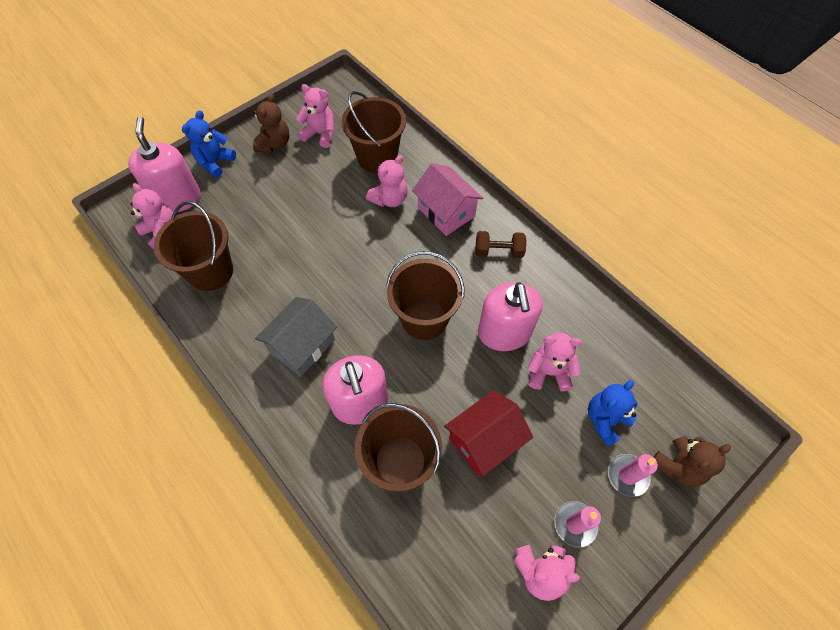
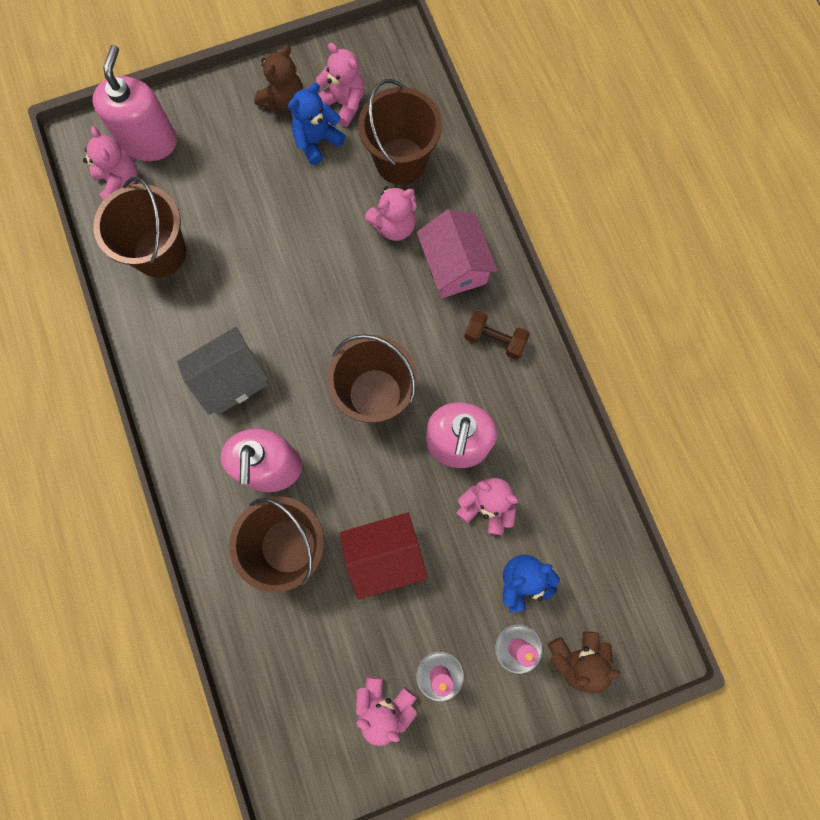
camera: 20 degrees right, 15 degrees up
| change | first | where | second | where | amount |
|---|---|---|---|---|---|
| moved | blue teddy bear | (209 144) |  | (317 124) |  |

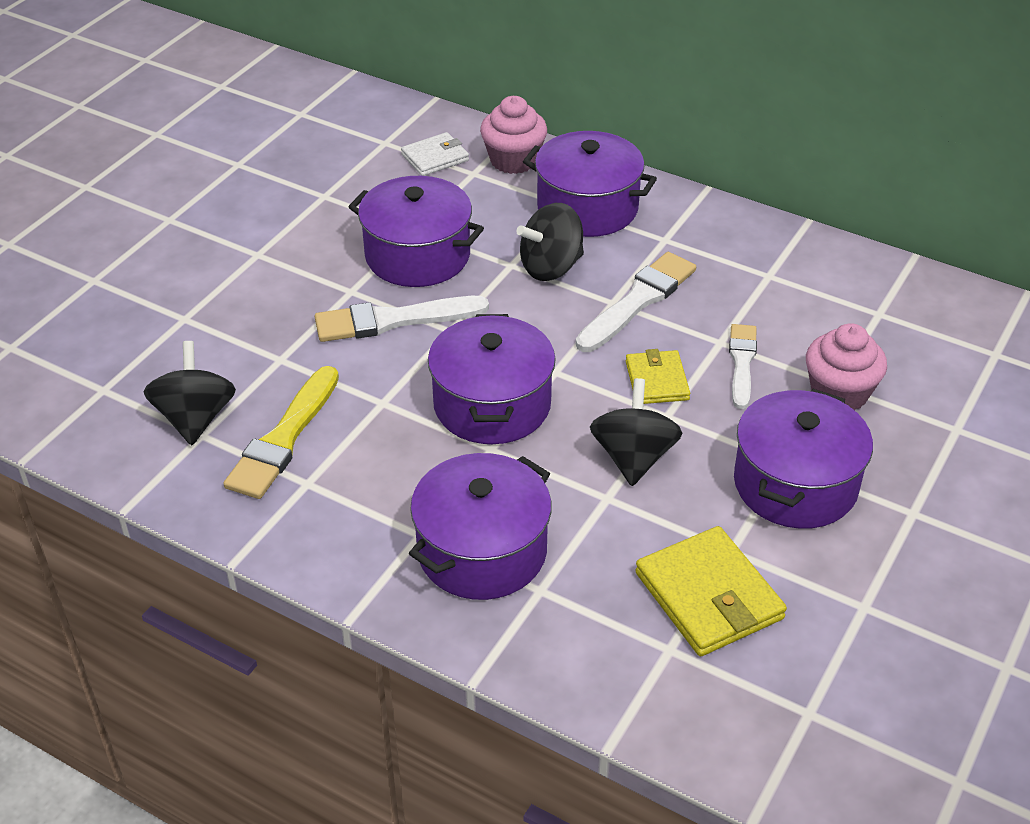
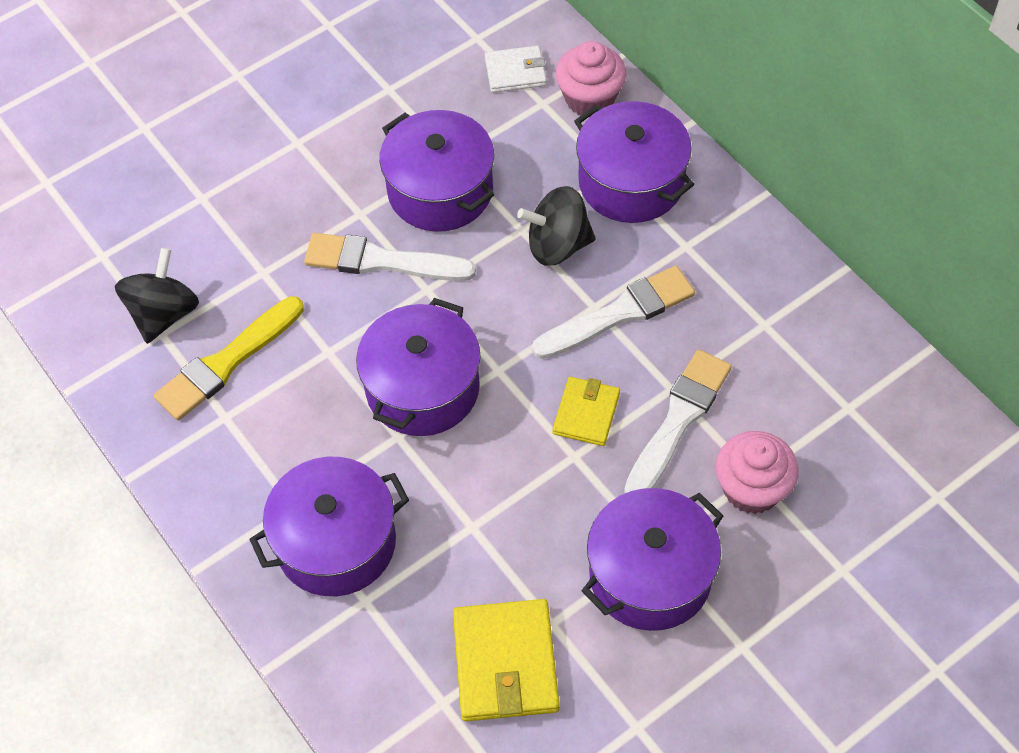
camera: 25 degrees right, 15 degrees up
| change | first | where | second | where | amount |
|---|---|---|---|---|---|
| removed | black spinning top | (636 432) |  |  |  |
| resized | white brush | (743 366) |  | (678 421) | x1.52 |

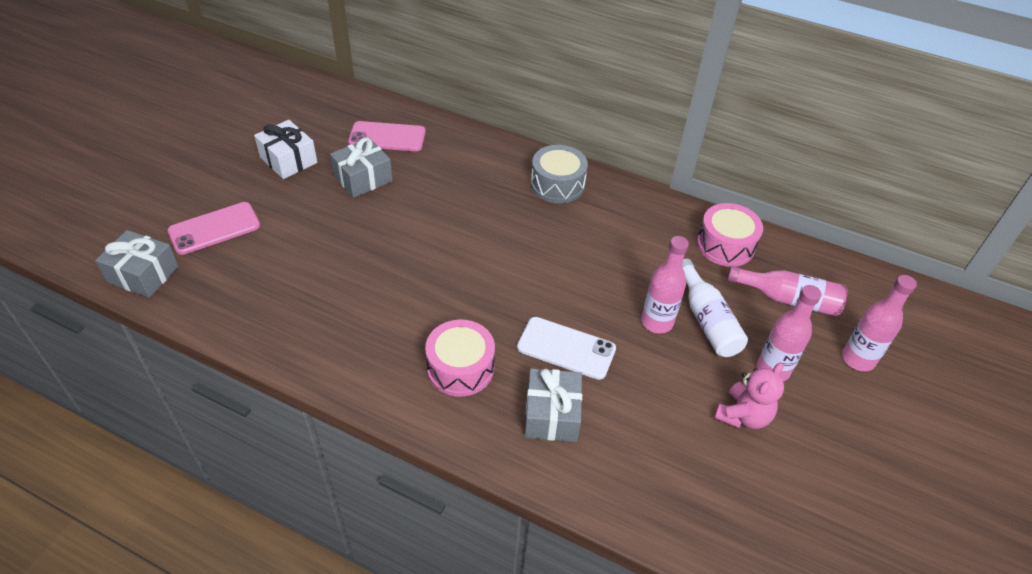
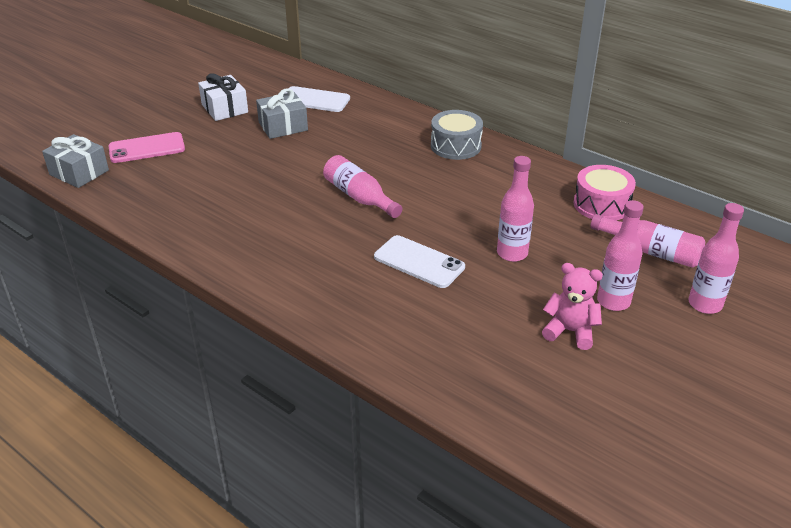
camera: 15 degrees right, 10 degrees down
| change | first | where | second | where | amount |
|---|---|---|---|---|---|
| recoloured | pink phone | (387 136) | white phone | (317 99) |  |
| removed | pink drum | (460 358) |  |  |  |
| removed | grey gift | (553 405) |  |  |  |
| removed | white bottle | (715 308) |  |  |  |
| turned | pink teddy bear | (749 396) |  | (572 306) | 120 degrees counterclockwise |
| added |  |  | pink bottle | (362 186) |  |

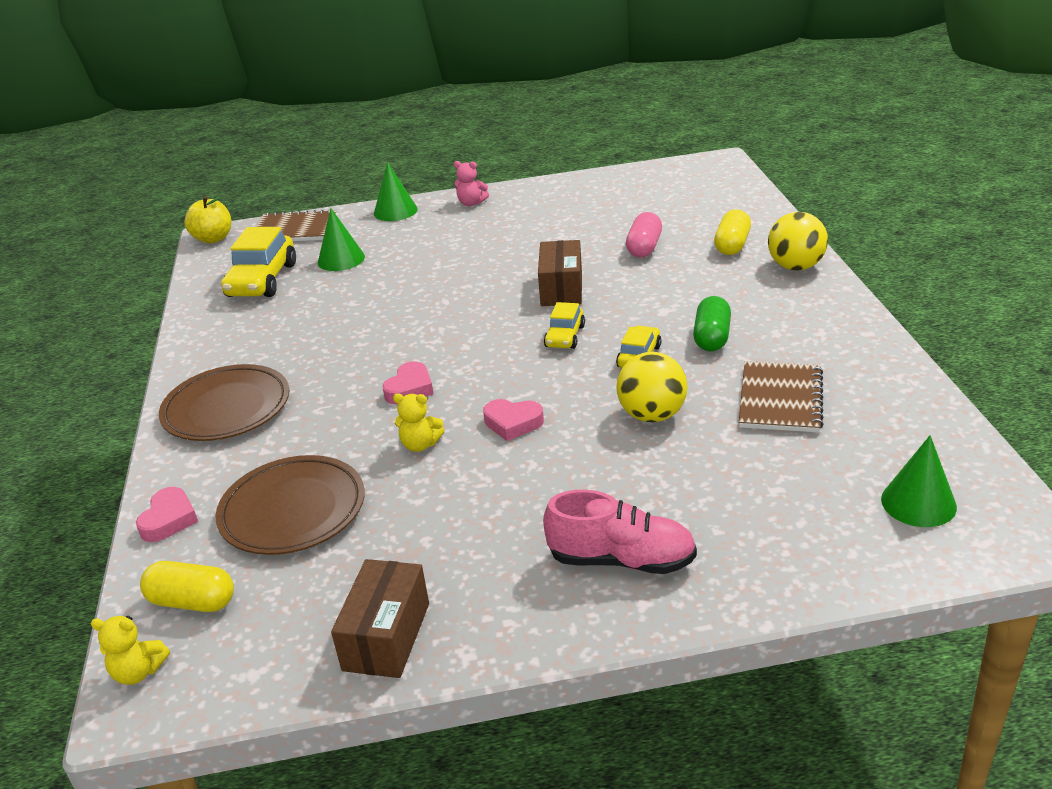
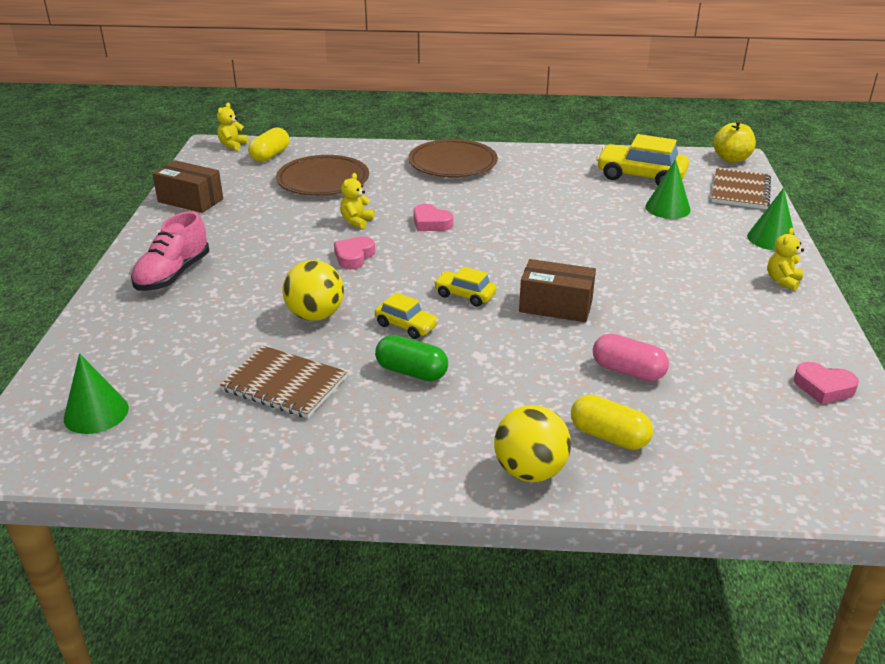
camera: 100 degrees right, 0 degrees up
| change | first | where | second | where | amount |
|---|---|---|---|---|---|
| moved | pink heart | (167 514) |  | (826 383) |  |
| recoloured | pink teddy bear | (471 183) | yellow teddy bear | (785 259) |  |

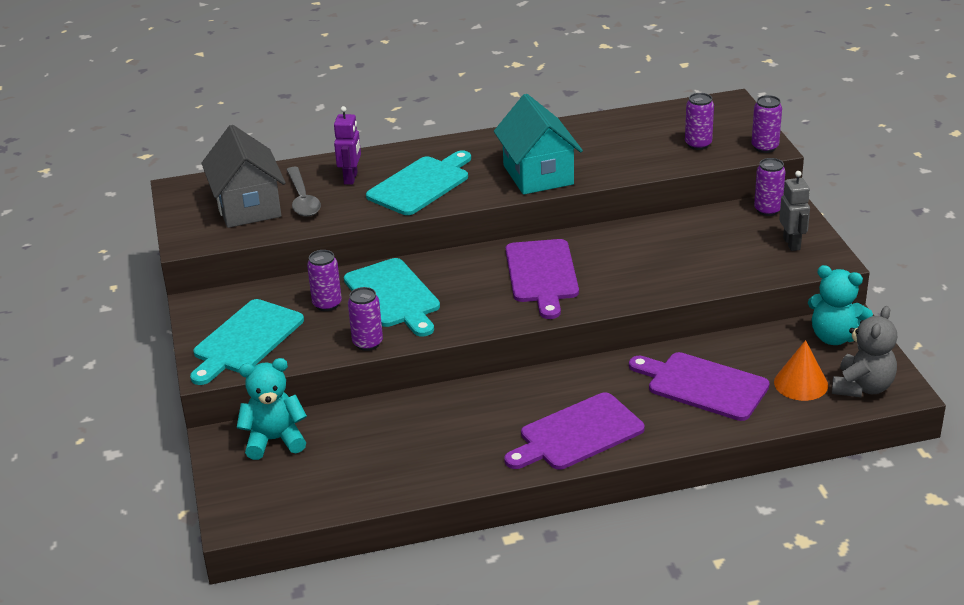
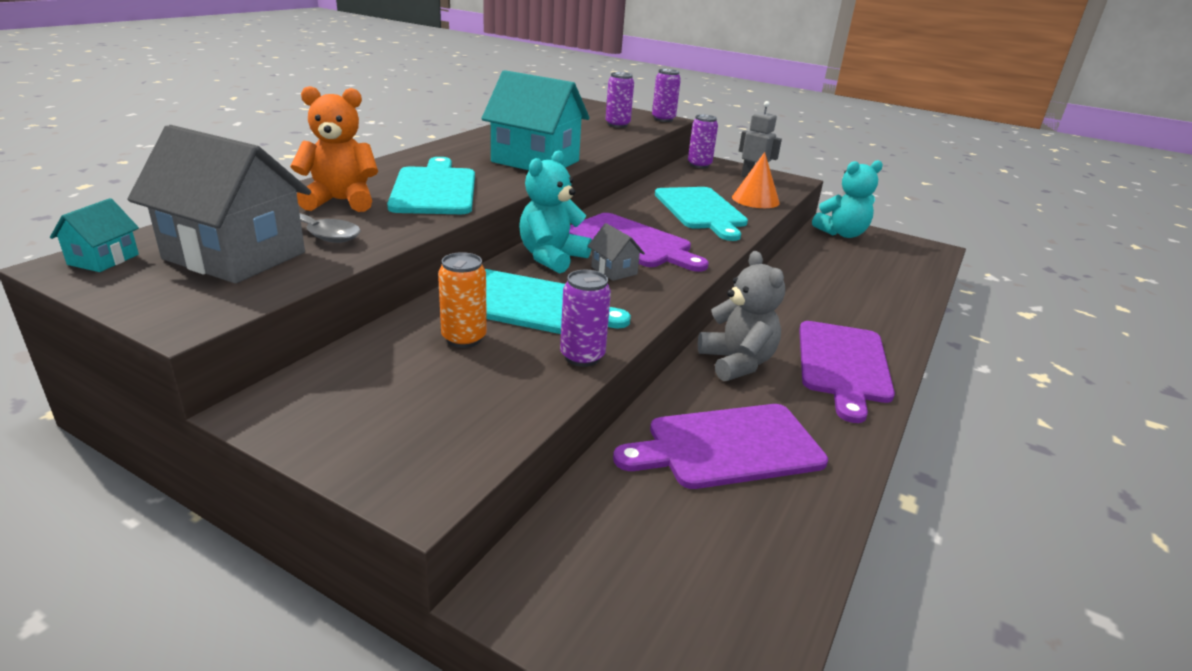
camera: 50 degrees left, 5 degrees down
| change | first | where | second | where | amount |
|---|---|---|---|---|---|
| moved | turquoise cutting board | (247 342) |  | (701 214) |  |
| moved | turquoise teddy bear | (272 409) |  | (555 211) |  |
| recoloured | purple can | (324 280) | orange can | (462 300) |  |
| replaced | purple robot | (347 145) | orange teddy bear | (334 149) |  |
| moved | purple cutting board | (699 386) |  | (720 446) |  |
| moved | orange cone | (801 370) |  | (756 180) |  |
| moved | grey teddy bear | (864 351) |  | (741 316) |  |
| added |  |  | turquoise house | (94 235) |  |
| added |  |  | grey house | (616 252) |  |

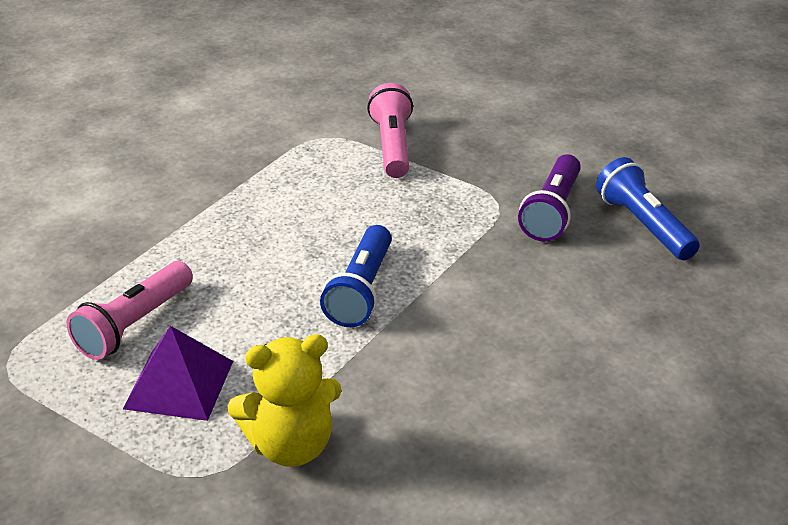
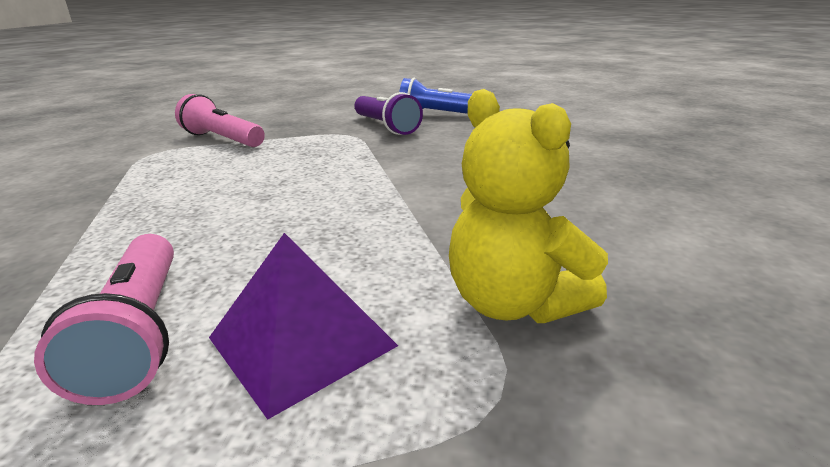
camera: 50 degrees left, 10 degrees down
| change | first | where | second | where | amount |
|---|---|---|---|---|---|
| turned | yellow teddy bear | (284 400) |  | (528 206) | 120 degrees clockwise |
| removed | blue flashlight | (356 276) |  |  |  |

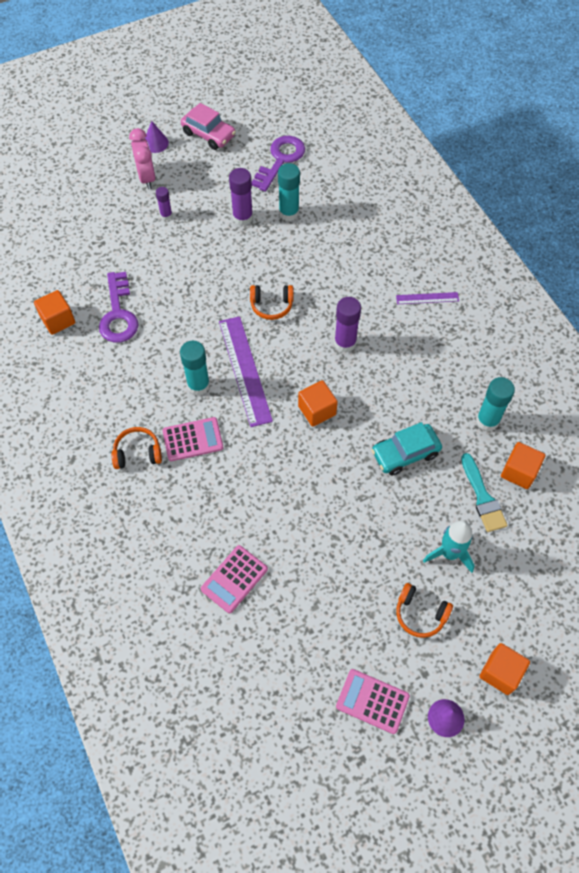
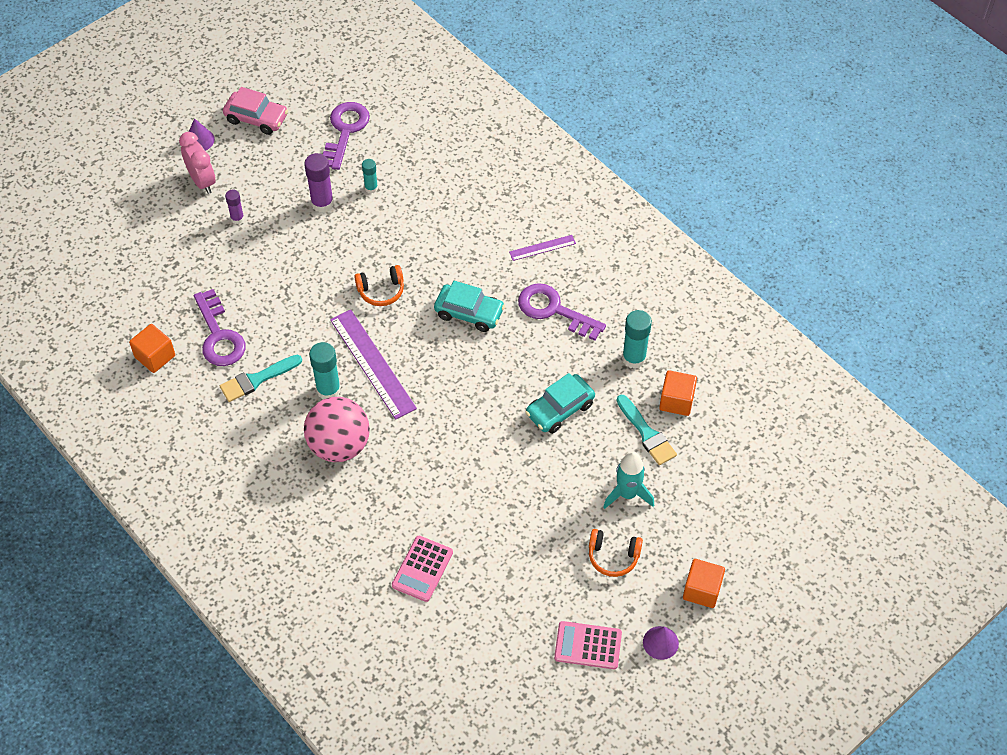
camera: 15 degrees left, 5 degrees down
| change | first | where | second | where | amount |
|---|---|---|---|---|---|
| removed | orange headphones | (137 448) |  |  |  |
| replaced | pink calculator | (192 439) | pink ball | (337 429) |  |
| resized | turquoise glue stick | (289 192) |  | (370 176) | x0.59 |
| removed | orange cube | (318 403) |  |  |  |
| replaced | purple glue stick | (347 325) | turquoise car | (469 306) |  |
| added |  |  | turquoise brush | (261 378) |  |
| added |  |  | purple key | (562 312) |  |

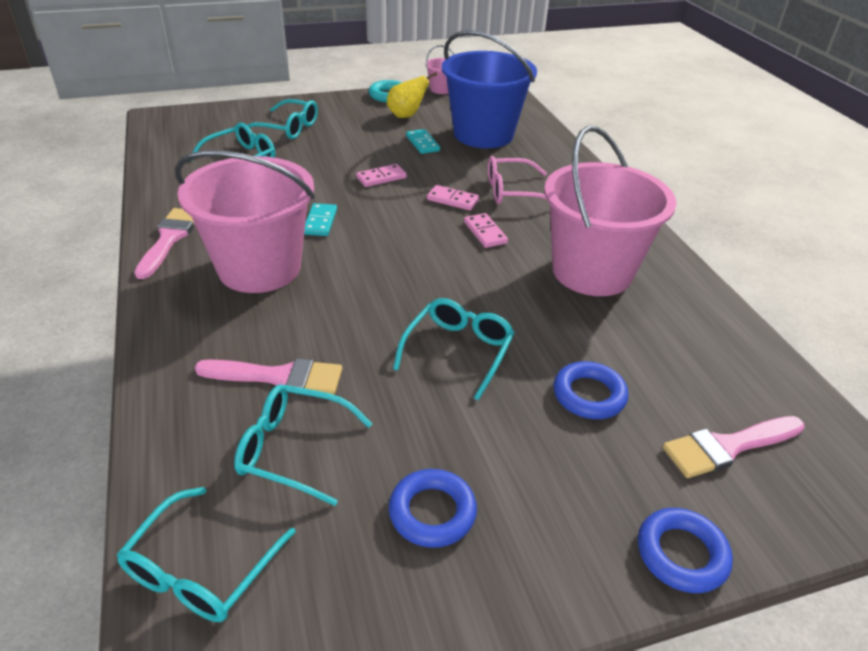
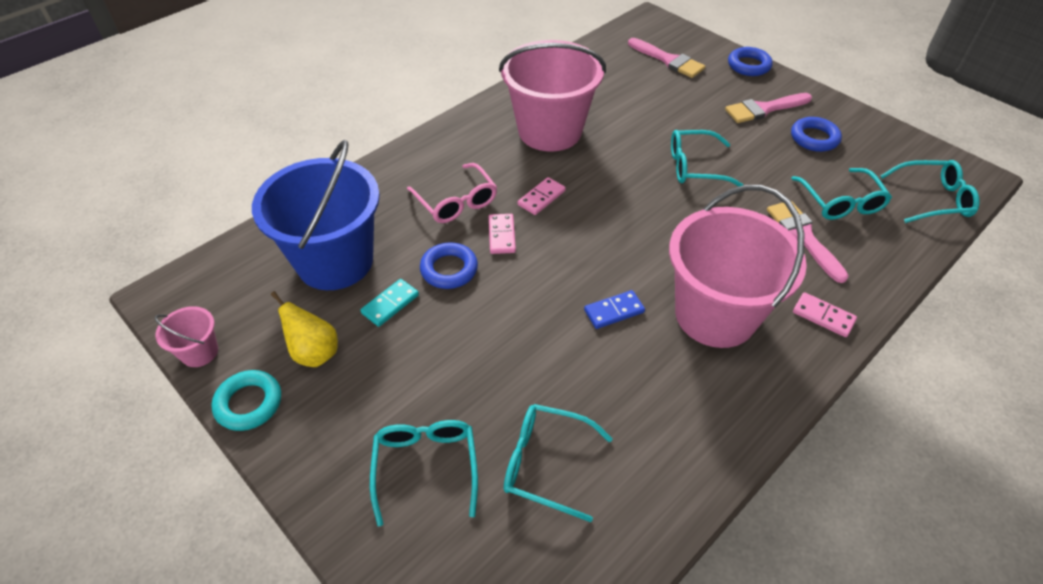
camera: 115 degrees left, 10 degrees up
| change | first | where | second | where | amount |
|---|---|---|---|---|---|
| moved | pink brush | (164 243) |  | (768 108) |  |
| recoloured | turquoise domino | (320 219) | blue domino | (614 309) |  |
| moved | pink domino | (381 175) |  | (825 314) |  |
| moved | blue ring | (591 390) |  | (449 266) |  |

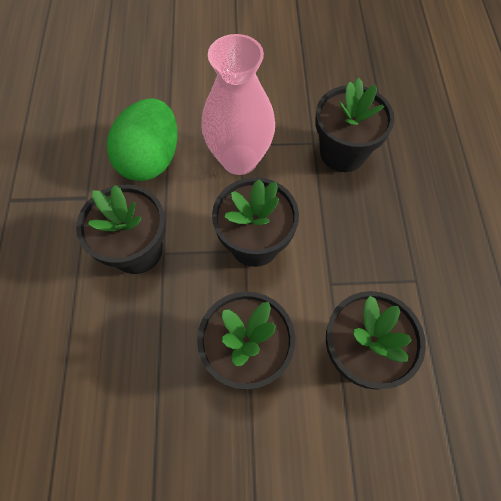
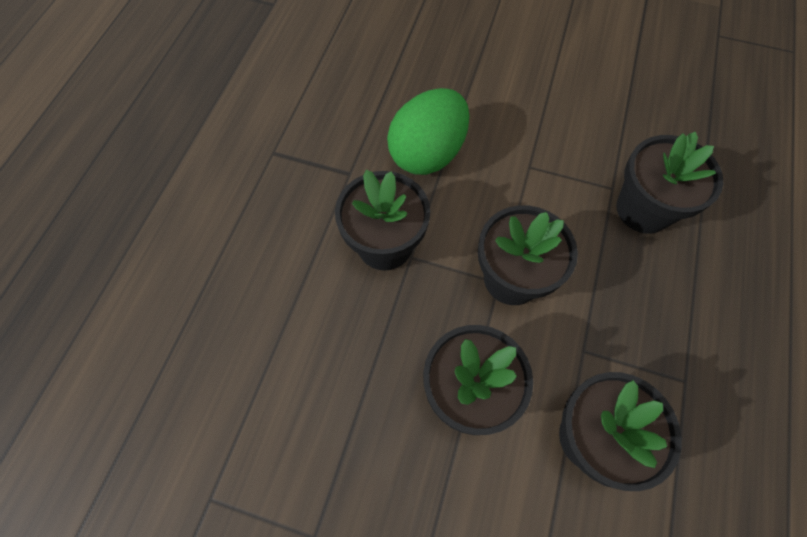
camera: 20 degrees right, 0 degrees up
| change | first | where | second | where | amount |
|---|---|---|---|---|---|
| removed | pink vase | (238 104) |  |  |  |

